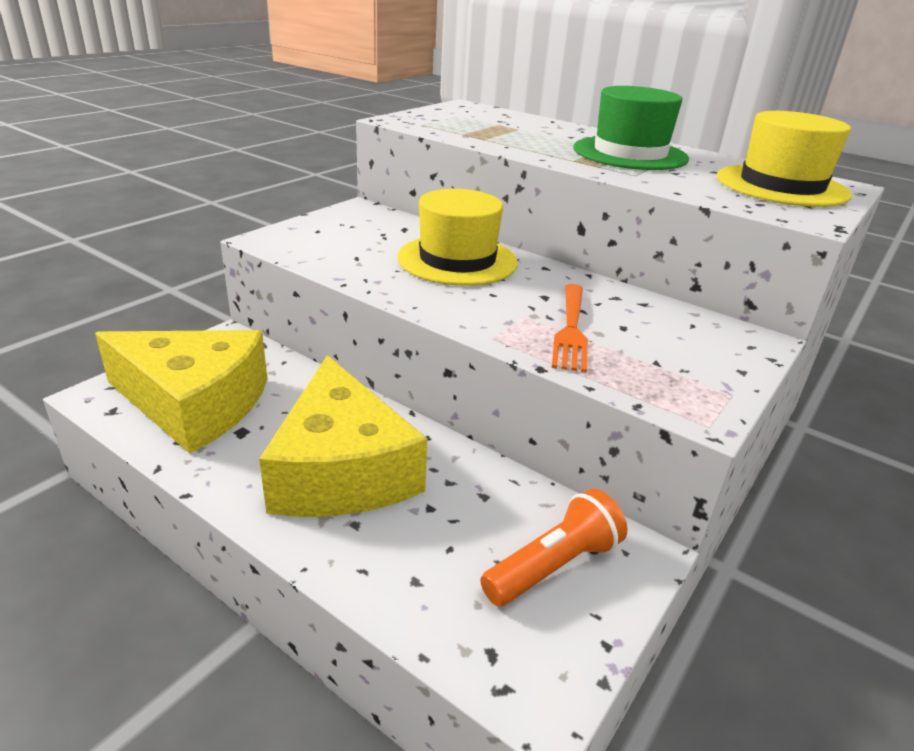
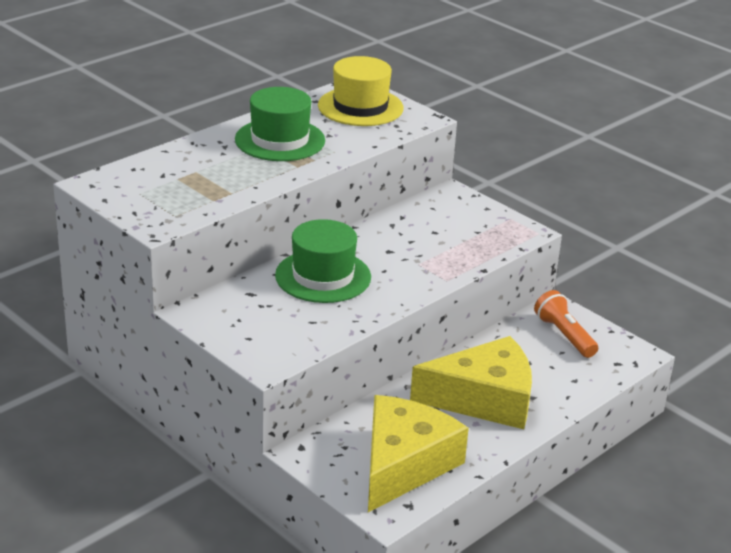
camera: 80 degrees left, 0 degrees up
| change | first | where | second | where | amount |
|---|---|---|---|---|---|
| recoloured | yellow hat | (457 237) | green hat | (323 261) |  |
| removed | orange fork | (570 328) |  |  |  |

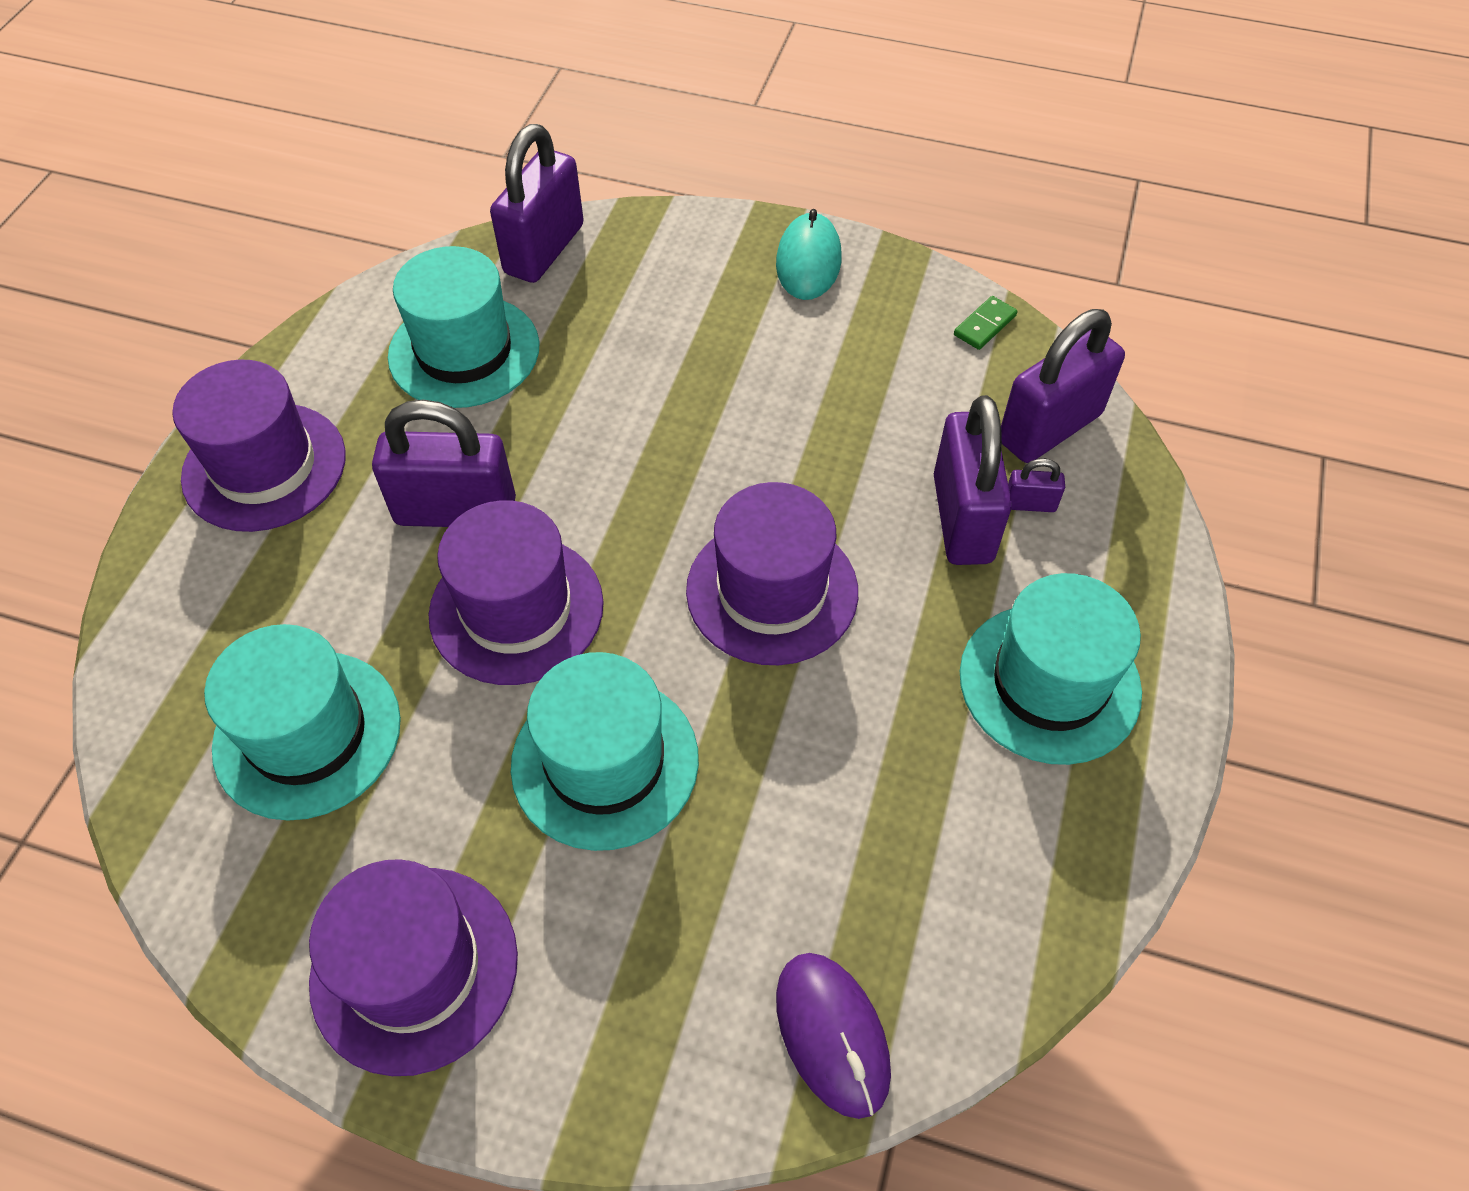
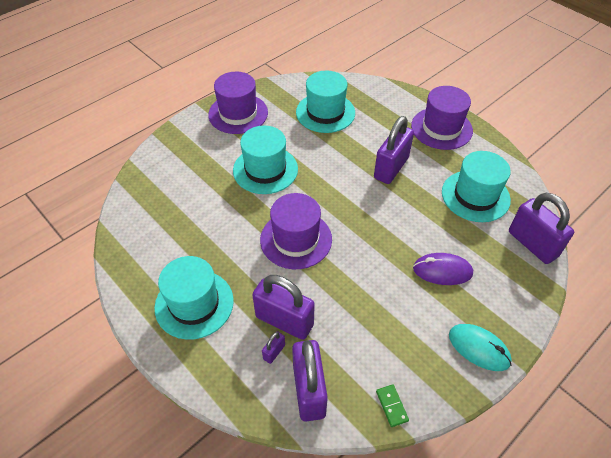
camera: 120 degrees right, 5 degrees down
| change | first | where | second | where | amount |
|---|---|---|---|---|---|
| removed | purple hat | (516 592) |  |  |  |
| moved | purple mouse | (833 1036) |  | (443 269) |  |

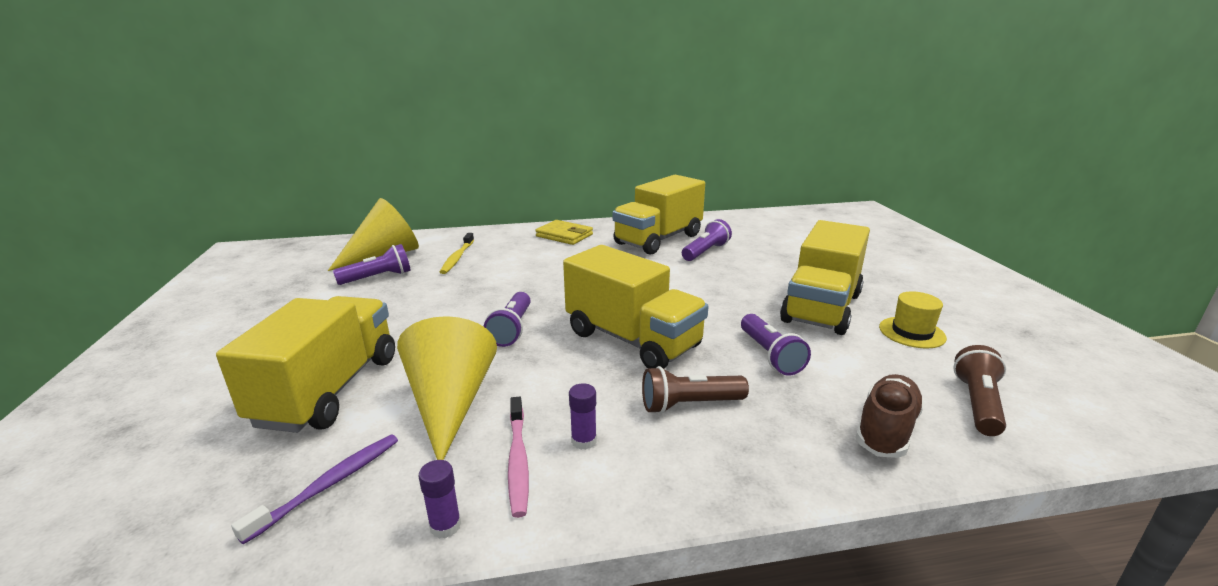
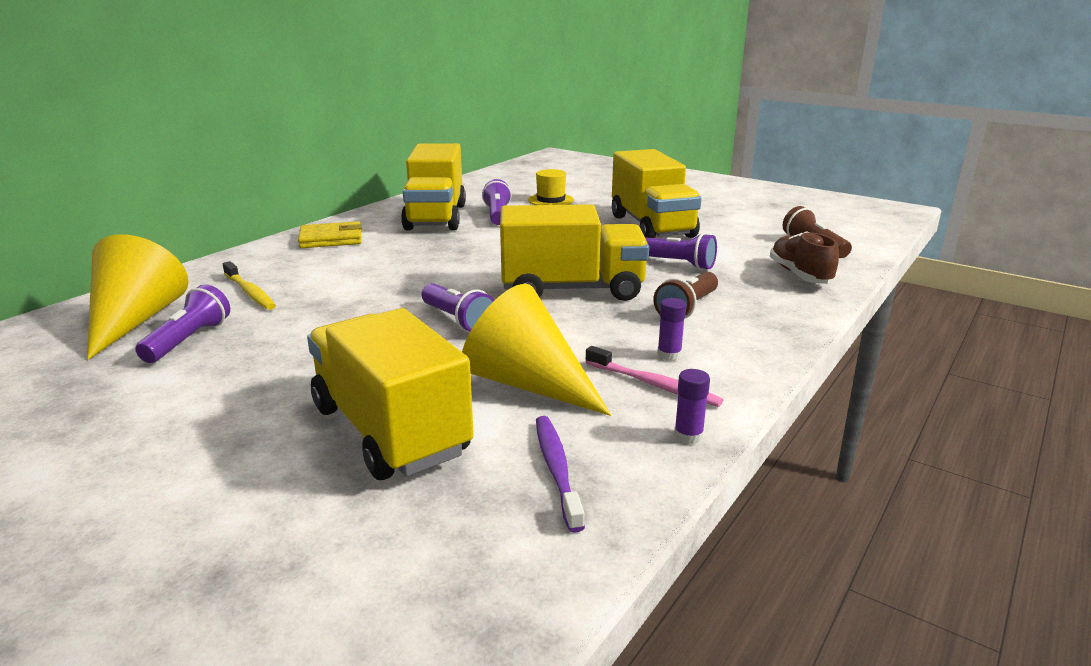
camera: 45 degrees left, 0 degrees up
| change | first | where | second | where | amount |
|---|---|---|---|---|---|
| moved | yellow hat | (913 319) |  | (551 187) |  |

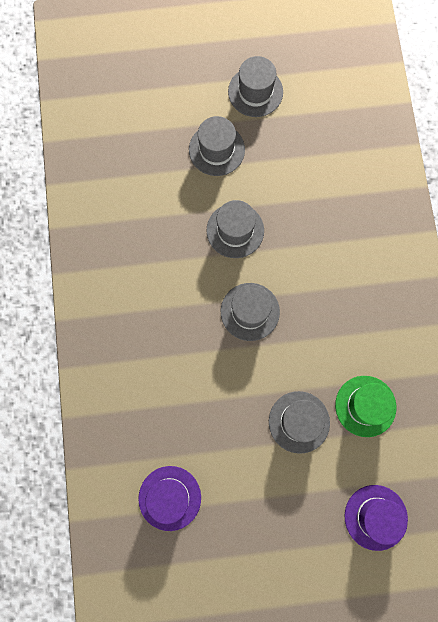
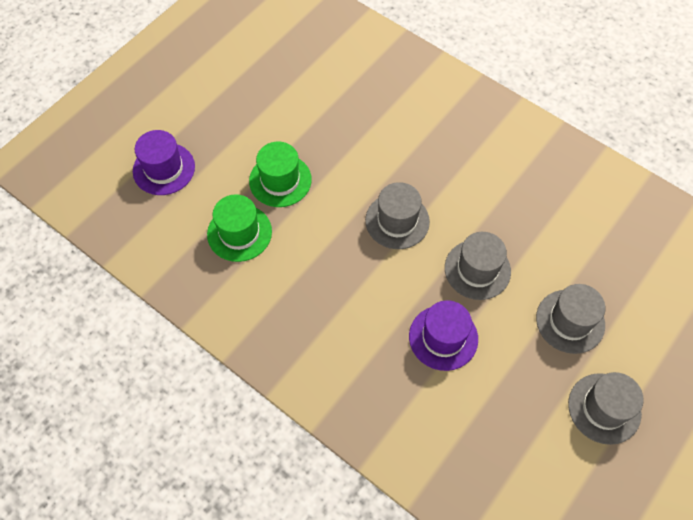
camera: 135 degrees right, 15 degrees down
| change | first | where | second | where | amount |
|---|---|---|---|---|---|
| moved | purple hat | (169 498) |  | (443 335) |  |
| recoloured | grey hat | (299 422) | green hat | (280 174) |  |

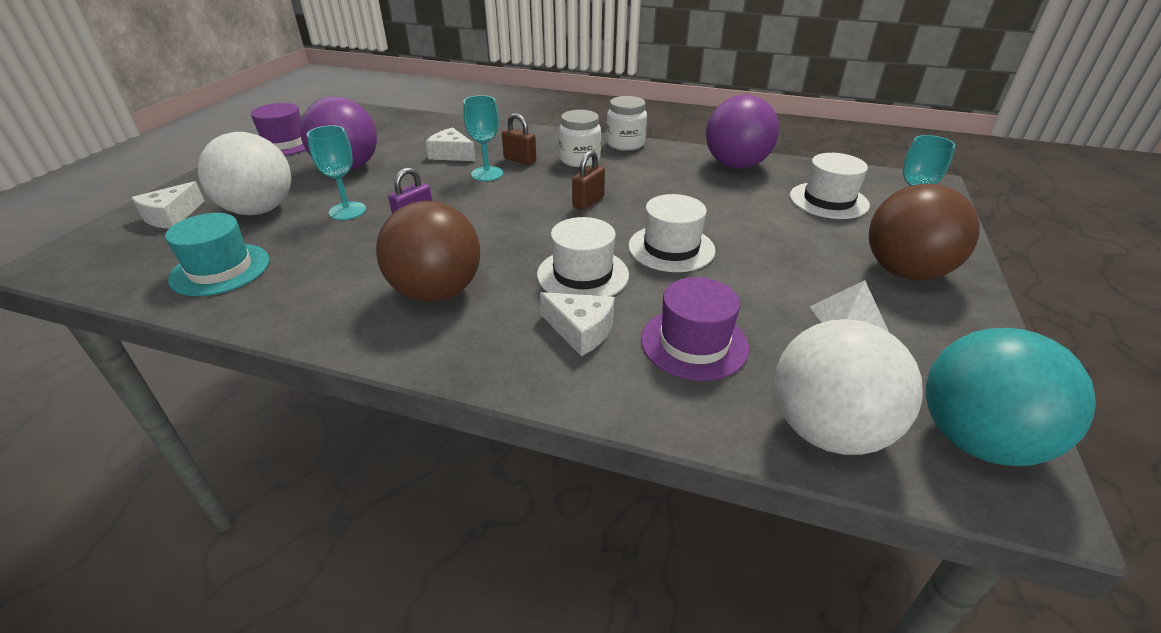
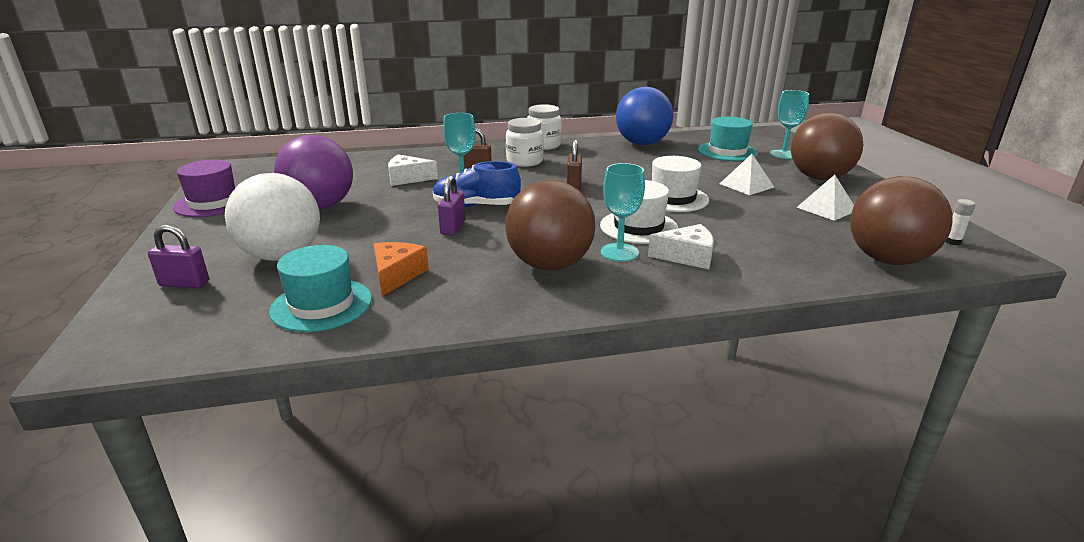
camera: 30 degrees left, 10 degrees down
| change | first | where | second | where | amount |
|---|---|---|---|---|---|
| replaced | white cheese | (168 205) | purple padlock | (178 256) |  |
| moved | turquoise goblet | (336 172) |  | (623 212) |  |
| removed | purple hat | (695 329) |  |  |  |
| recoloured | purple ball | (742 132) | blue ball | (644 116) |  |
| recoloured | white ball | (848 387) | brown ball | (901 220) |  |
| recoloured | white hat | (830 186) | turquoise hat | (728 139) |  |
| replaced | turquoise ball | (1011 397) | white glue stick | (960 222) |  |
| added |  |  | orange cheese | (401 269) |  |
| added |  |  | blue shoe | (477 184) |  |
| added |  |  | white pyramid | (747 174) |  |

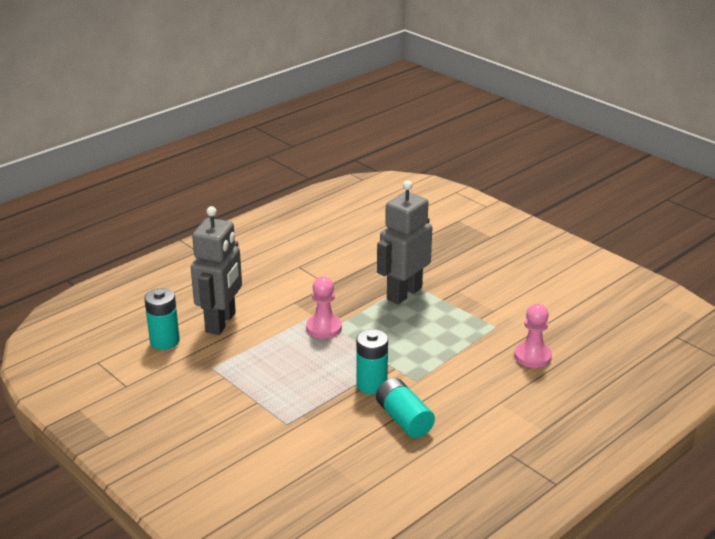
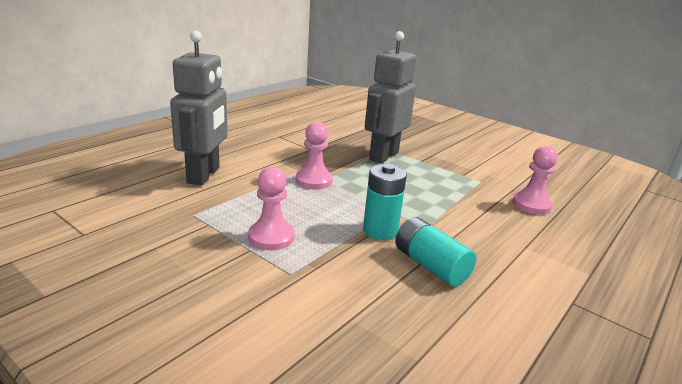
camera: 10 degrees left, 5 degrees down
| change | first | where | second | where | amount |
|---|---|---|---|---|---|
| removed | turquoise battery | (162 319) |  |  |  |
| added |  |  | pink pawn | (271 208) |  |

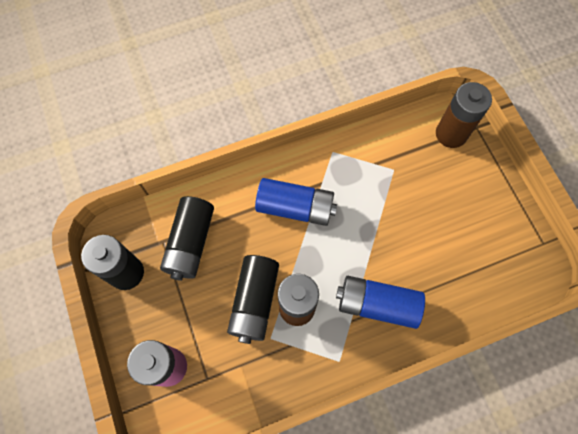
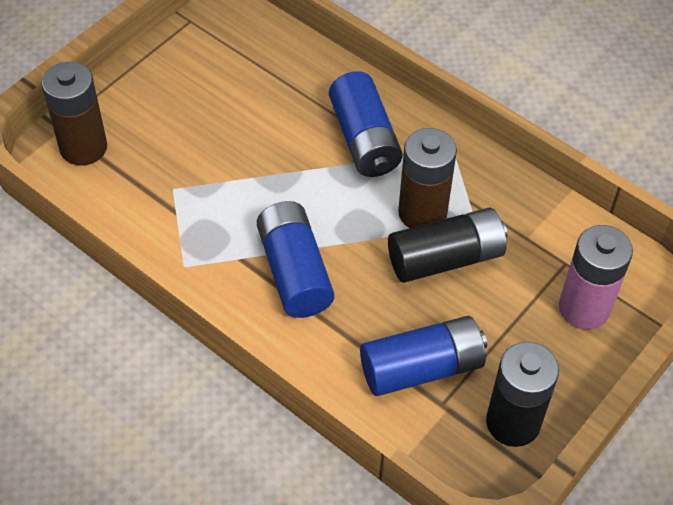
camera: 120 degrees left, 15 degrees down
| change | first | where | second | where | amount |
|---|---|---|---|---|---|
| recoloured | black battery | (187 238) | blue battery | (423 356) |  |

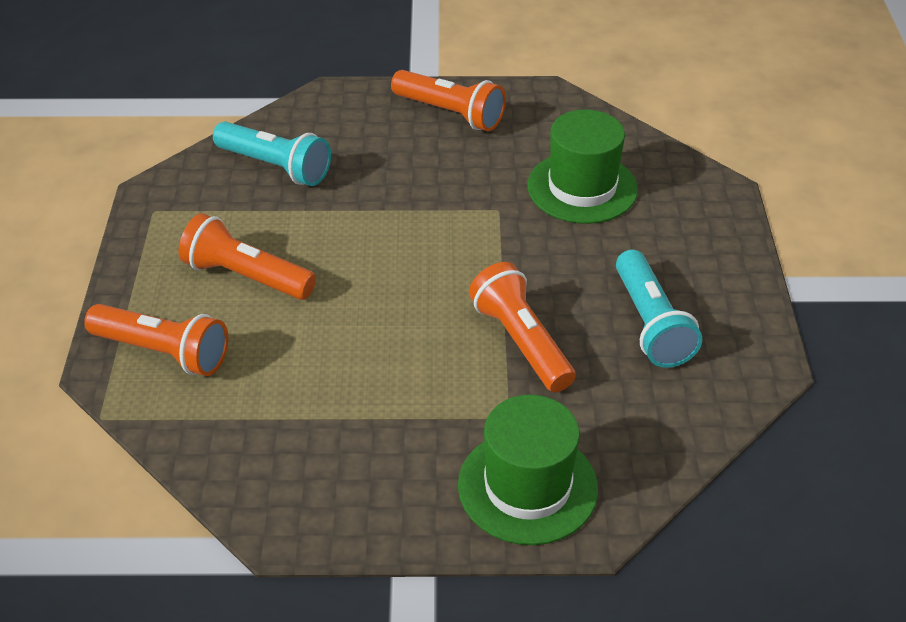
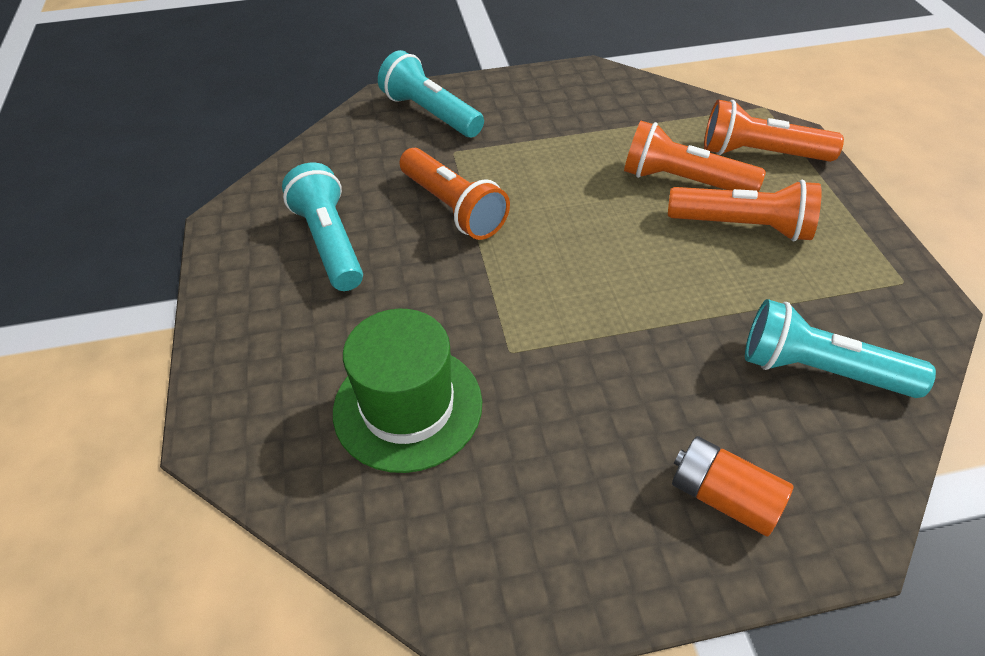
camera: 170 degrees right, 5 degrees up
| change | first | where | second | where | amount |
|---|---|---|---|---|---|
| moved | orange flashlight | (448 100) |  | (695 156) |  |
| replaced | green hat | (528 470) | turquoise flashlight | (431 93) |  |
| added |  |  | orange battery | (733 486) |  |

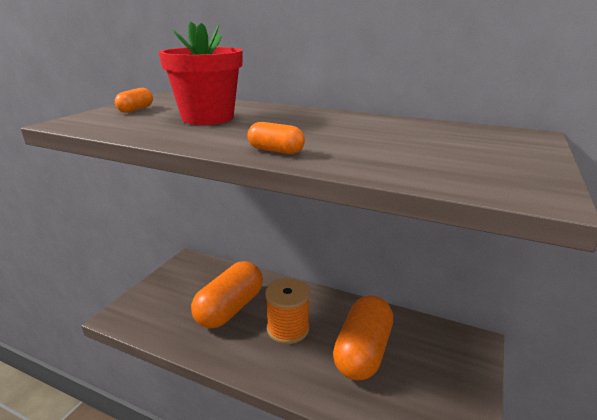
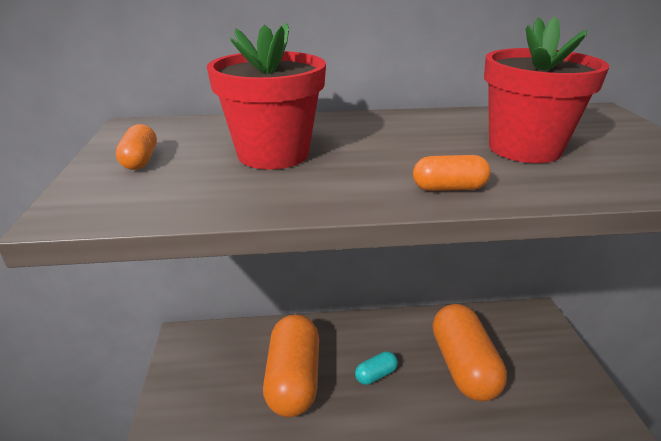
camera: 30 degrees left, 5 degrees up
| change | first | where | second | where | amount |
|---|---|---|---|---|---|
| replaced | orange spool | (287 311) | turquoise capsule | (376 368) |  |
| added |  |  | red flower pot | (546 90) |  |

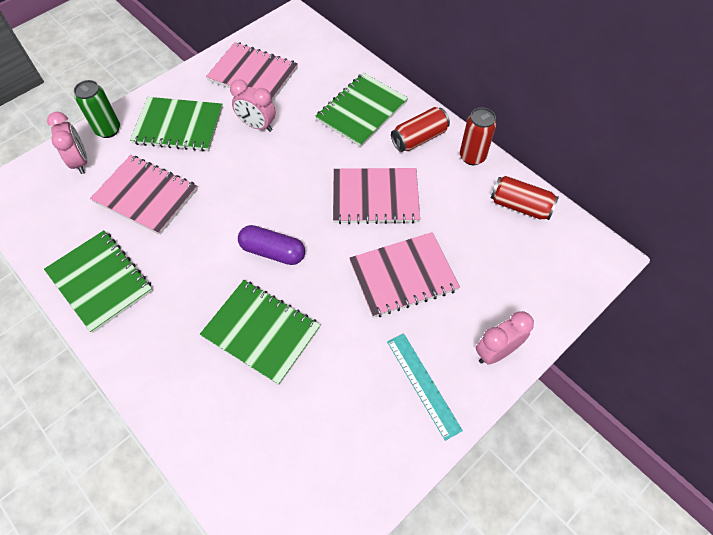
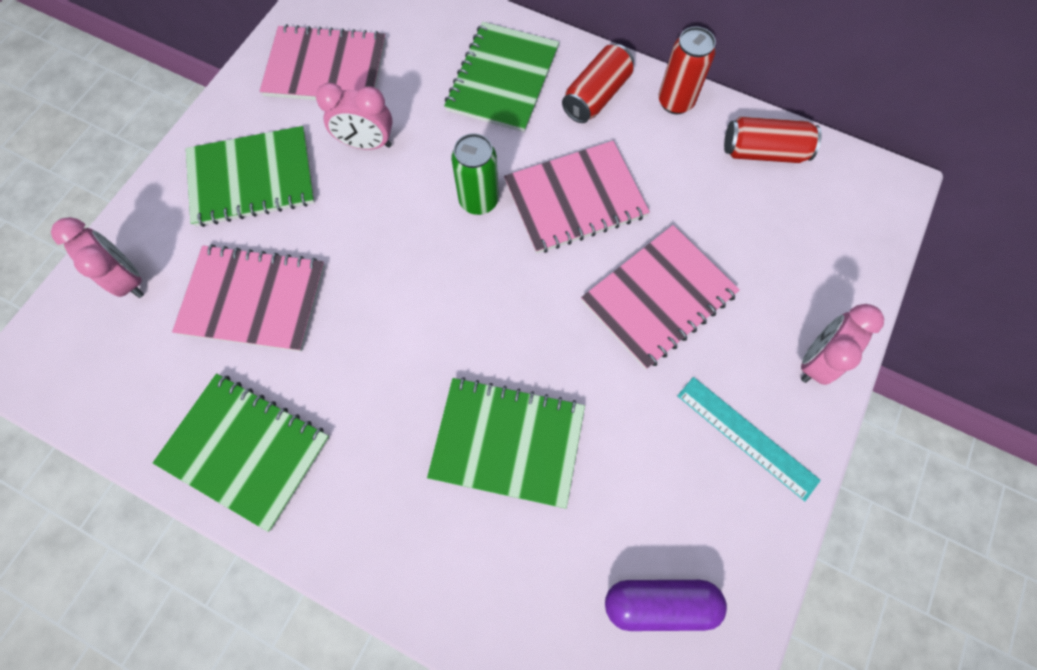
camera: 20 degrees left, 10 degrees up
| change | first | where | second | where | amount |
|---|---|---|---|---|---|
| moved | green can | (97 109) |  | (475 174) |  |
| moved | purple capsule | (271 245) |  | (666 605) |  |

